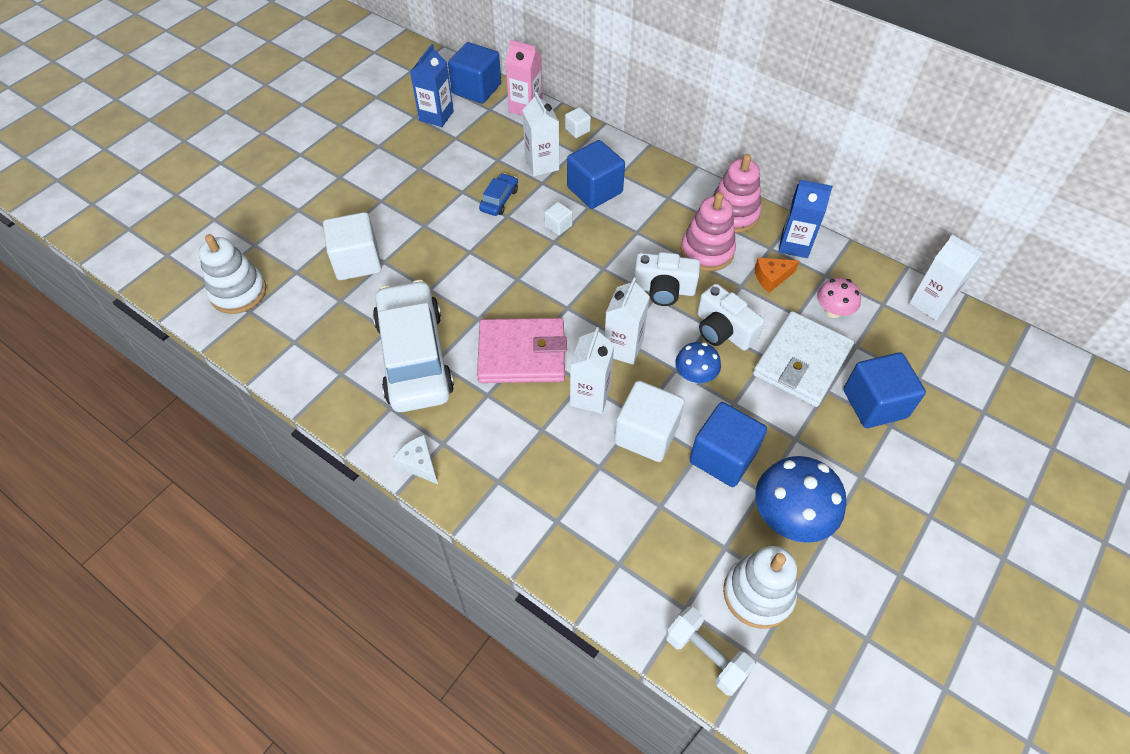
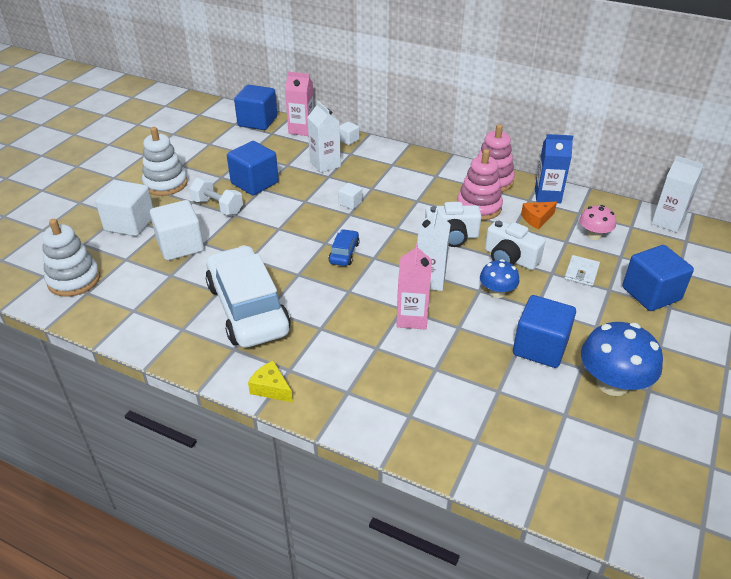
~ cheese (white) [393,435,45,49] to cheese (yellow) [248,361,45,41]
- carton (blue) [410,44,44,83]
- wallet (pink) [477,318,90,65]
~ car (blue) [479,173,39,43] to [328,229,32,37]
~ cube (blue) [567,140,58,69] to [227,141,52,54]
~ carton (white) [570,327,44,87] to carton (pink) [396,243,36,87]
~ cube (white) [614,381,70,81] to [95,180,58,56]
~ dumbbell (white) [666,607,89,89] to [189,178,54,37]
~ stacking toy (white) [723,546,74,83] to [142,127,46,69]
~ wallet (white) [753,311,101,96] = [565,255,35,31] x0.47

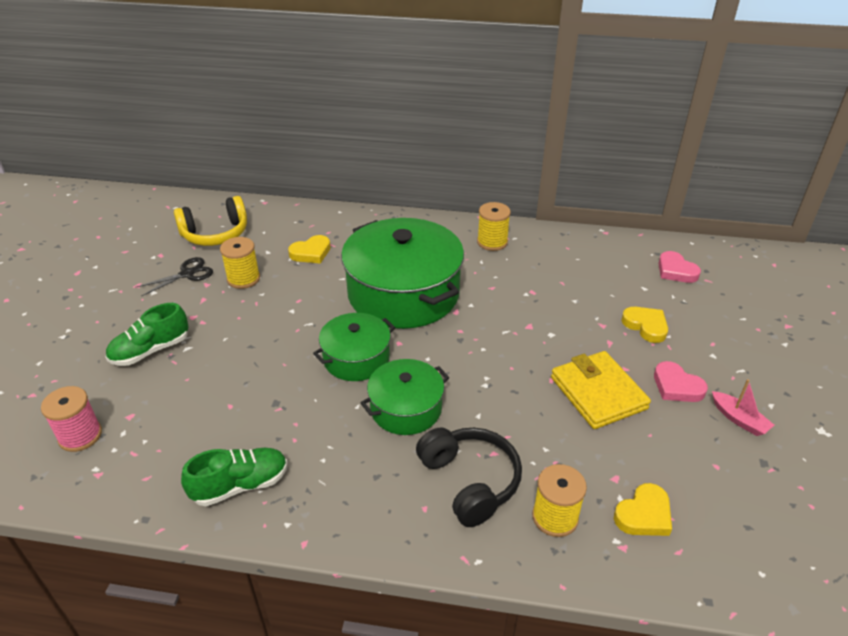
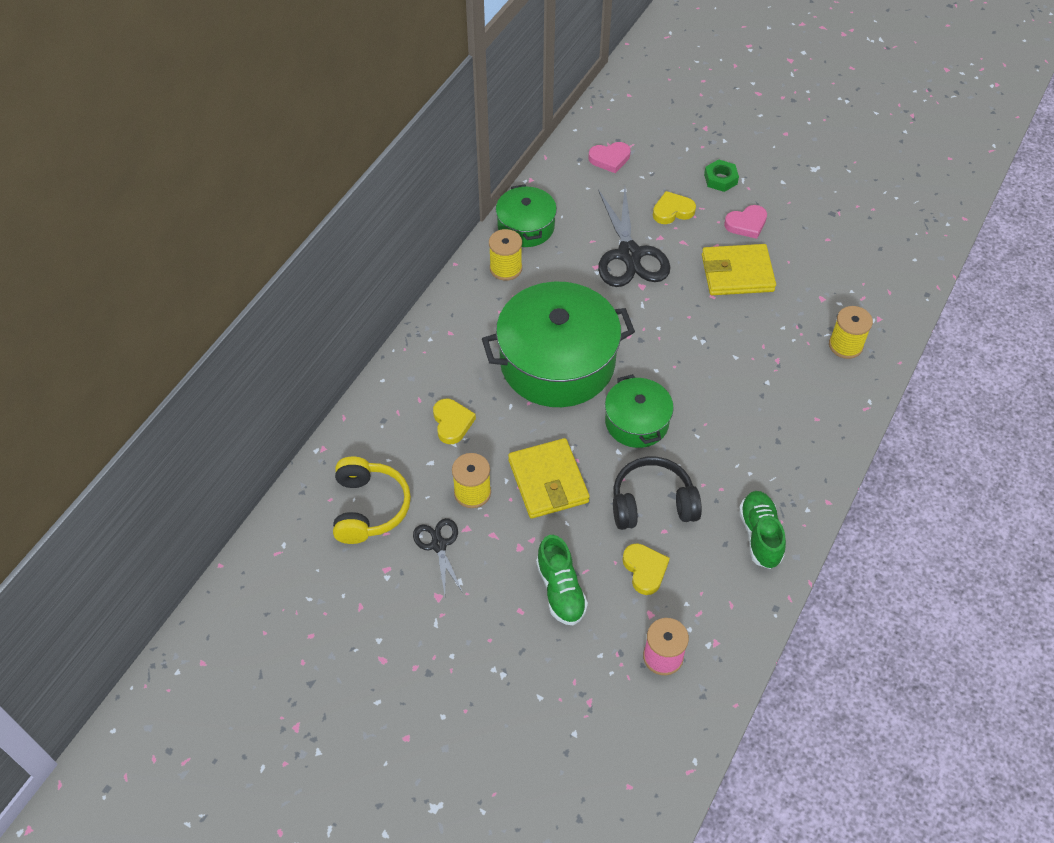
~ pot (green) [361,359,88,76] to [496,185,61,62]
~ headphones (black) [416,428,106,99] to [613,457,89,73]
~ heart (yellow) [614,483,58,53] to [622,543,48,52]
- boat (pink) [712,379,62,57]
+ wallet (yellow) [508,438,82,81]
+ scissors (black) [598,187,73,100]
+ nut (green) [704,159,35,33]

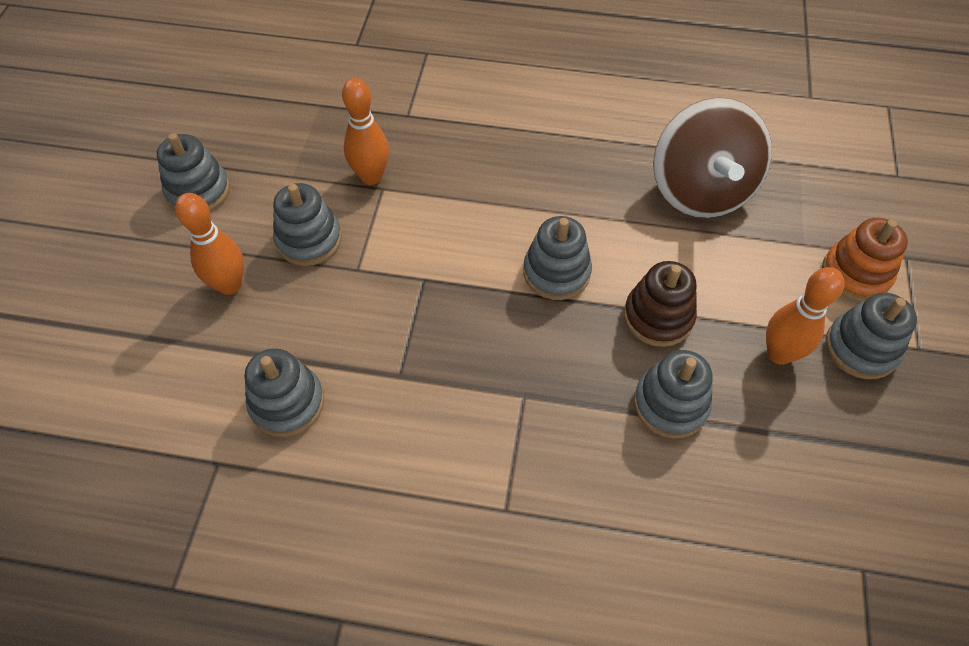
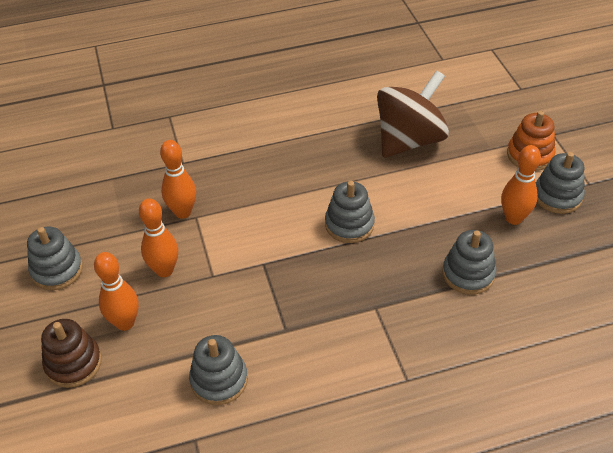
~ stacking toy (grey) [273,183,69,83] to bowling pin (orange) [139,198,39,79]
~ stacking toy (brown) [624,261,73,86] to [41,319,61,69]
~ spinning top (brown) [653,97,119,121] = [377,70,72,88] 105 degrees counterclockwise

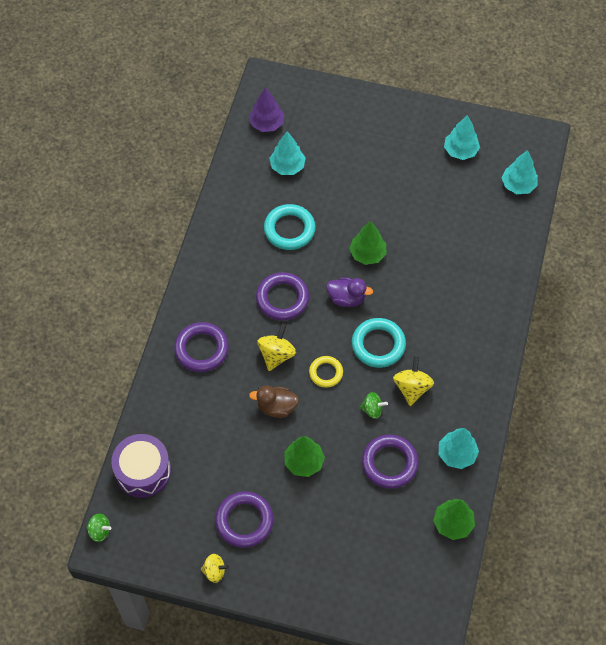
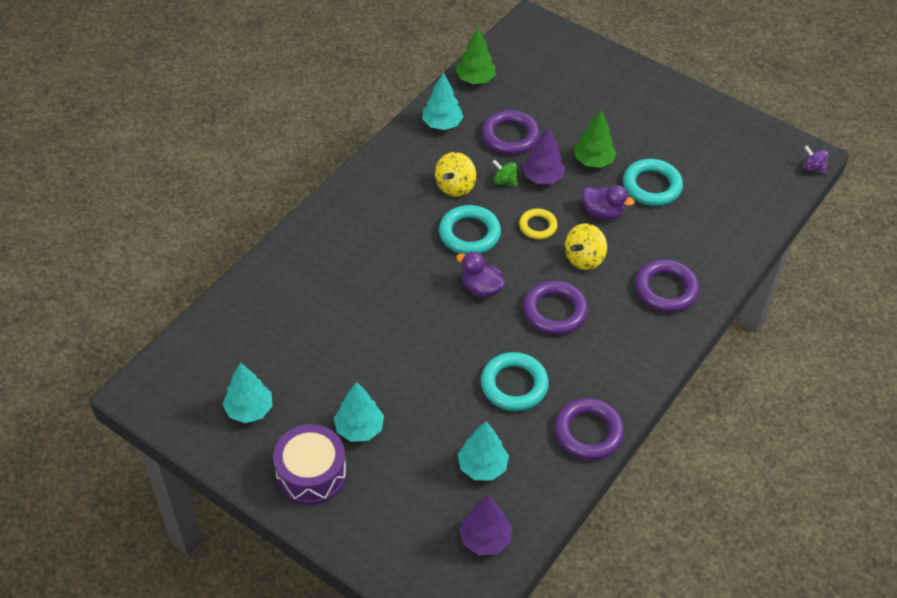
~ spinning top (green) [86,513,26,29] to spinning top (purple) [803,146,25,28]
~ drum (purple) [111,434,60,64] to [273,424,74,81]
- spinning top (yellow) [201,554,28,29]
~ ring (purple) [215,491,59,57] to [554,398,70,62]
~ duck (brown) [249,385,50,33] to duck (purple) [582,185,53,35]
- tree (green) [349,221,38,44]
~ tree (turquoise) [502,150,36,44] to [334,382,50,60]
+ tree (purple) [522,126,43,58]
+ ring (turquoise) [623,159,60,47]

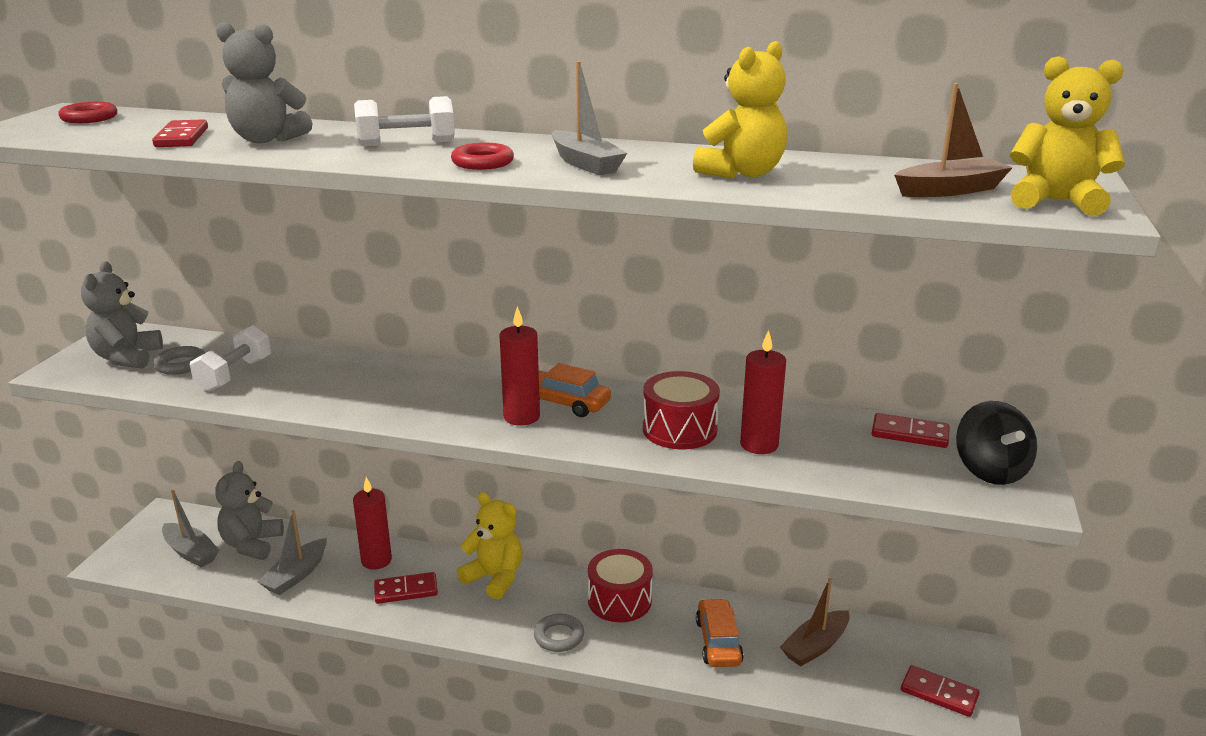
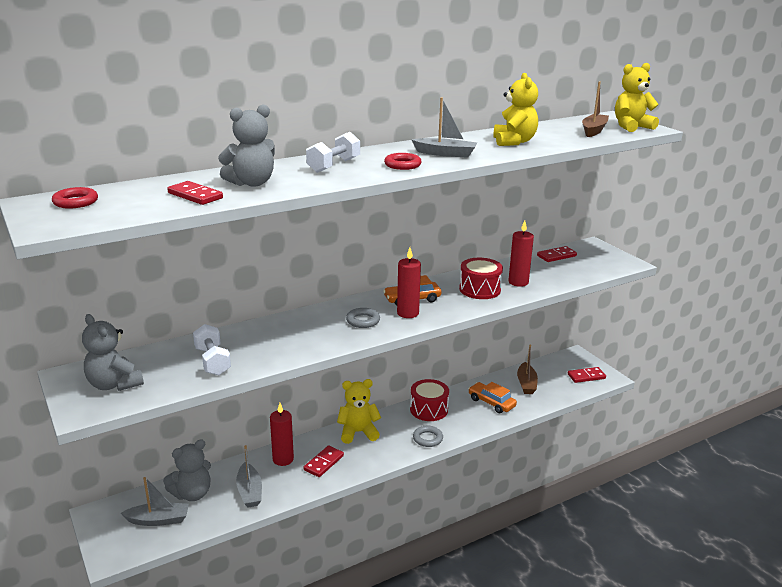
~ ring (grey) [153,346,52,29] to [346,308,34,20]
~ teddy bear (grey) [215,461,69,99] = [163,439,48,62] 90 degrees counterclockwise
- spinning top (black) [956,401,81,84]

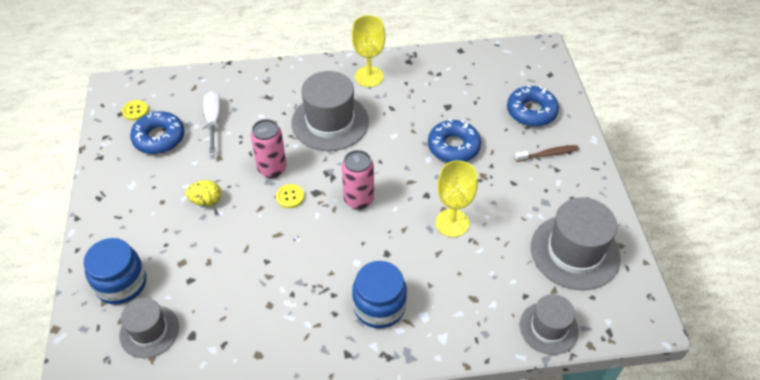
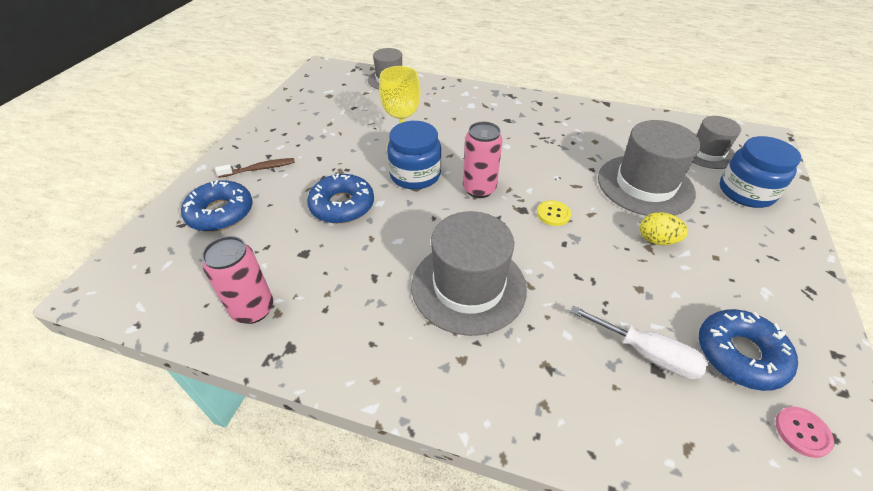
~ button (yellow) [122,100,27,21] to button (pink) [775,407,59,51]
~ screwdriver (white) [204,91,17,62] = [570,306,138,73] 75 degrees counterclockwise
~ can (pink) [251,119,36,59] to [202,236,71,88]
- goblet (yellow) [352,15,33,72]
~ jar (blue) [352,261,55,68] to [387,121,54,69]
~ toothbrush (brown) [515,145,64,17] = [215,158,80,20] 150 degrees clockwise
~ hat (grey) [531,197,90,93] to [598,120,102,96]

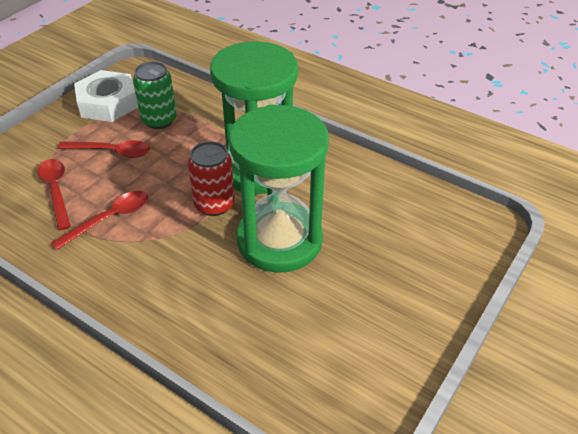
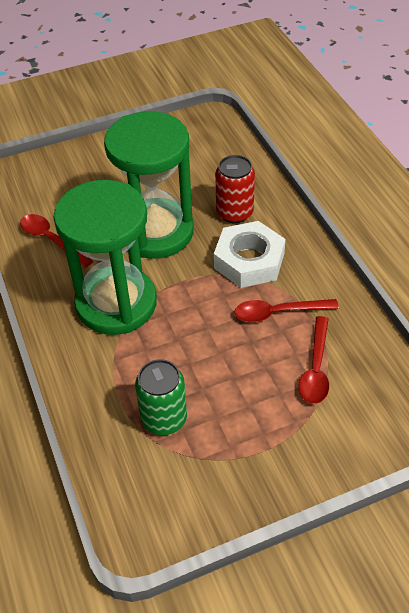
~ spoon (red) [57,140,93,18] to [20,214,73,54]
~ nut (white) [74,70,64,52] to [214,221,72,67]
~ can (red) [188,141,47,75] to [215,155,40,68]

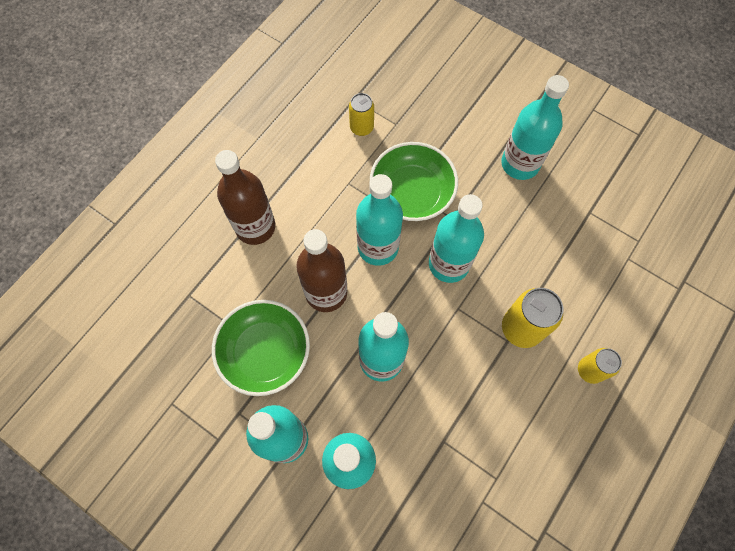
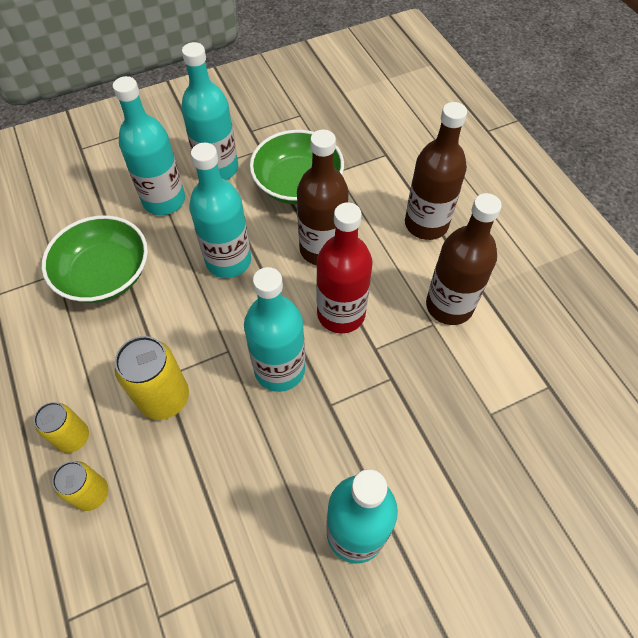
~ can (yellow) [349,93,25,43] to [52,461,56,50]
~ bottle (turquoise) [356,174,47,92] to bottle (red) [316,202,57,132]
~ bowl (green) [370,142,88,79] to [42,215,106,88]
+ bottle (brown) [426,193,76,132]

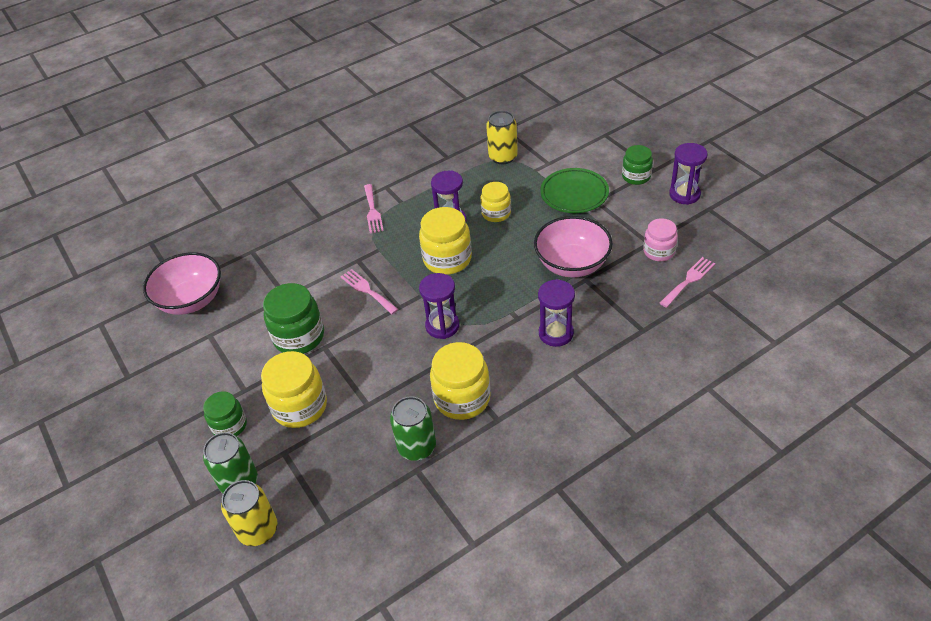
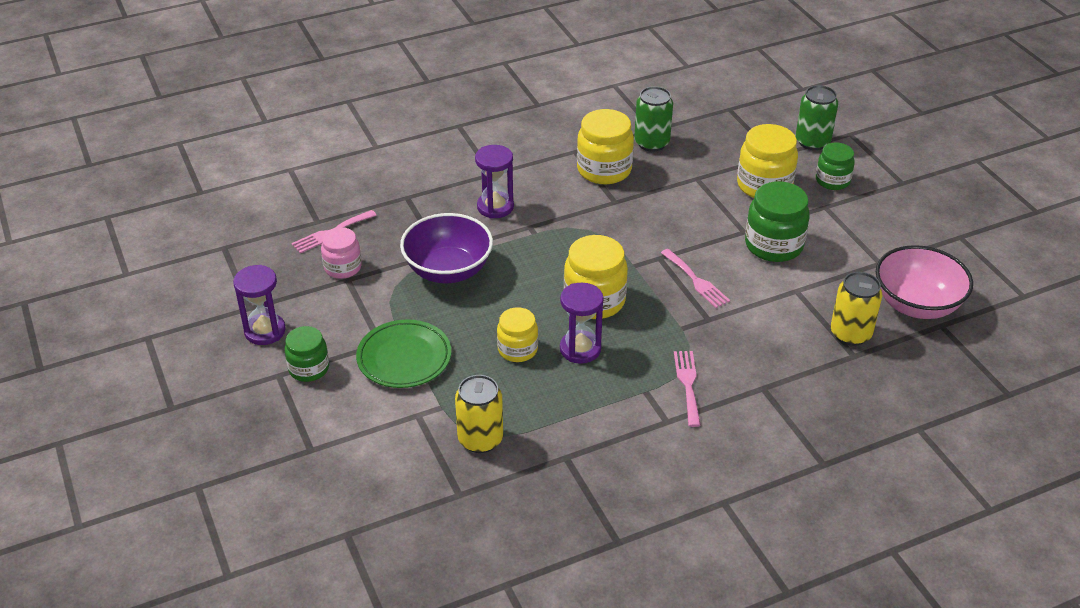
~ can (yellow) [221,480,56,66] to [831,272,51,74]
- hourglass (purple) [419,273,40,66]
~ bowl (pink) [534,216,79,62] to bowl (purple) [400,213,93,70]

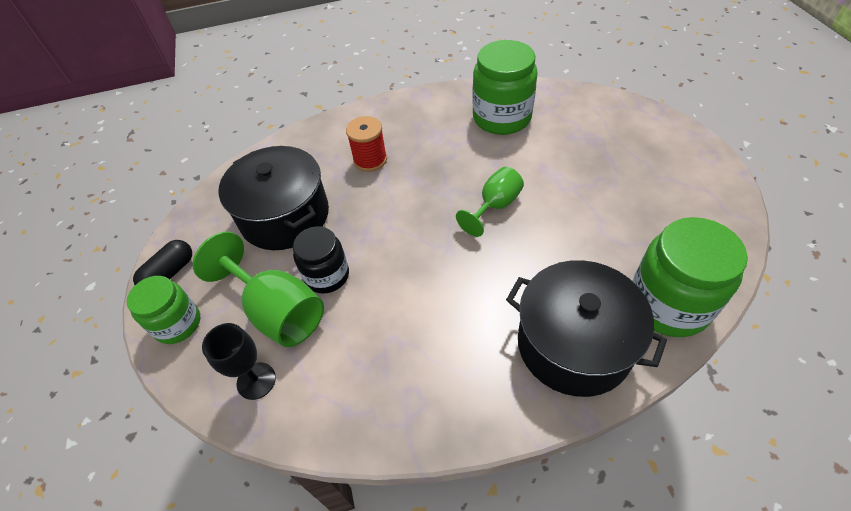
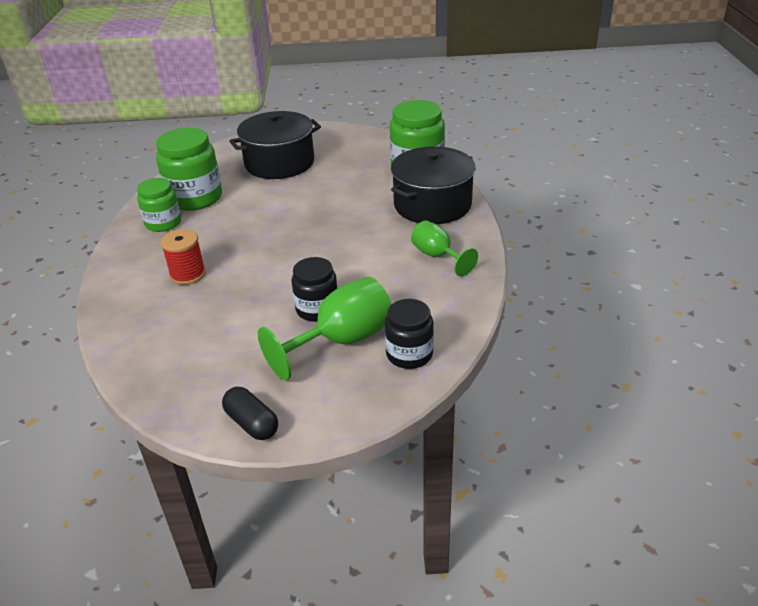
~ jar (green) [127,276,73,68] to [137,178,44,54]
~ goblet (black) [202,323,74,77] to jar (black) [385,299,49,70]
~ pot (black) [218,146,111,104] to [230,111,91,68]
~ goblet (green) [456,167,68,70] to [411,220,67,56]

